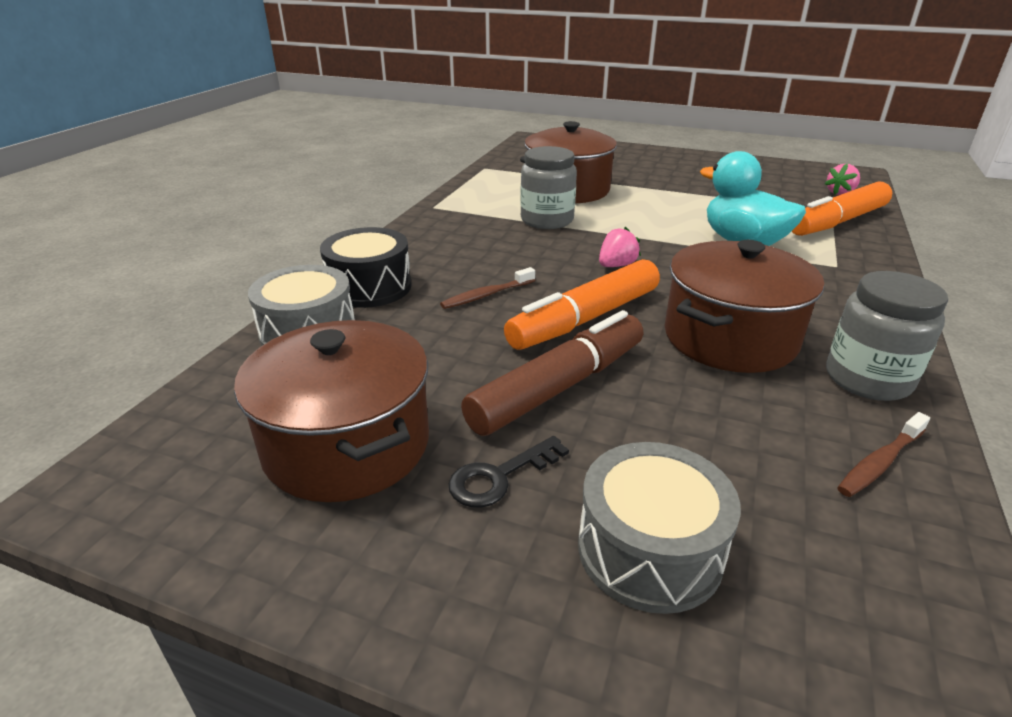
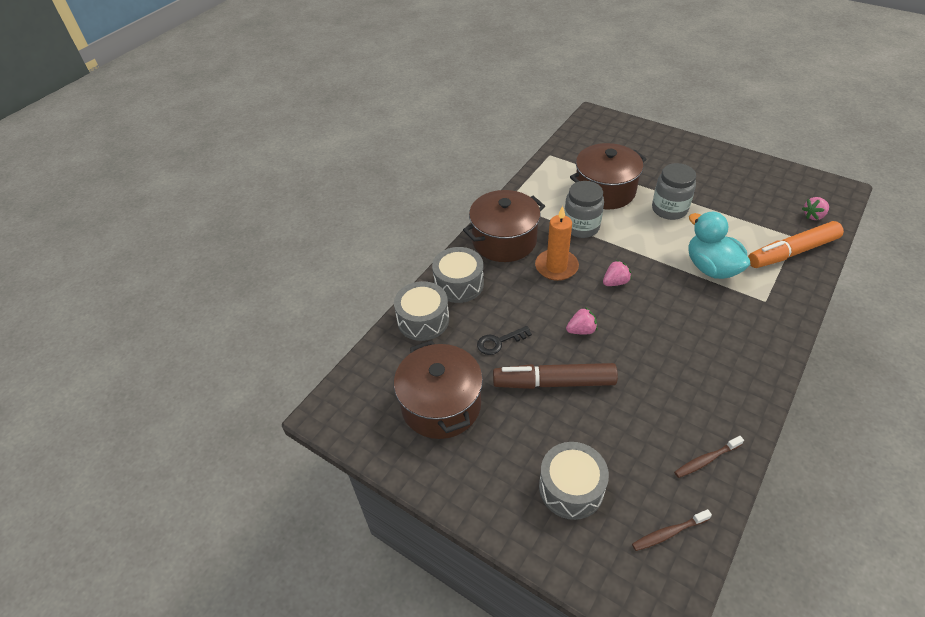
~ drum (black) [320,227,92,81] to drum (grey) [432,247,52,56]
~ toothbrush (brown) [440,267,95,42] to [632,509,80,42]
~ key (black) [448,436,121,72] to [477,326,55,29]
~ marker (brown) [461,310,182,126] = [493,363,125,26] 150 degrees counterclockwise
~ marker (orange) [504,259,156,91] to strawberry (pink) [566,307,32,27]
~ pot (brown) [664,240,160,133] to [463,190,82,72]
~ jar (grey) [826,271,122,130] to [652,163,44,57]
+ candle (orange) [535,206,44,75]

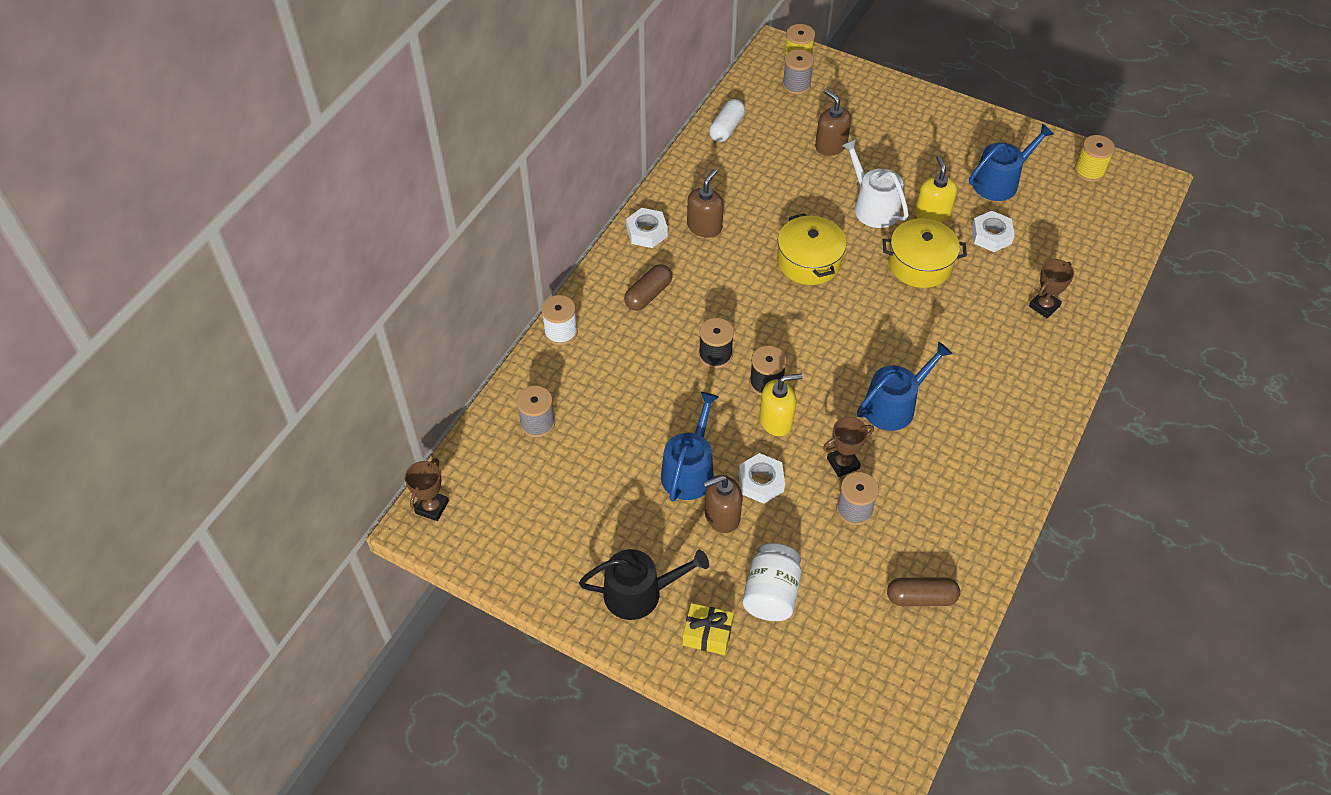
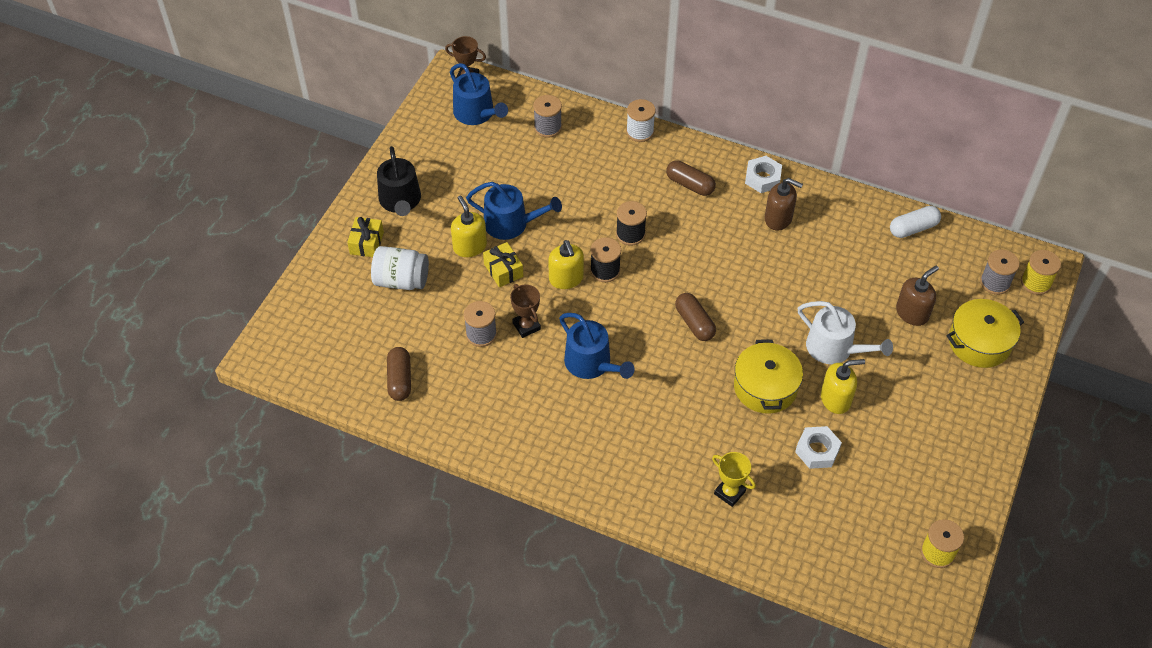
~ soap dispenser (brown) [703,475,40,58] to soap dispenser (yellow) [451,195,36,62]
~ capsule (white) [709,99,36,43] = [890,206,51,32] 45 degrees counterclockwise
~ nut (white) [739,453,46,51] to gift (yellow) [483,242,40,45]
~ pot (yellow) [777,213,70,72] to [946,299,78,69]
~ watering can (white) [841,139,68,89] = [798,301,95,63] 75 degrees clockwise
~ watering can (blue) [969,123,85,78] to [450,63,58,62]
~ trophy (brown) [1029,259,45,59] to trophy (yellow) [712,452,44,55]
+ capsule (brown) [675,293,41,48]

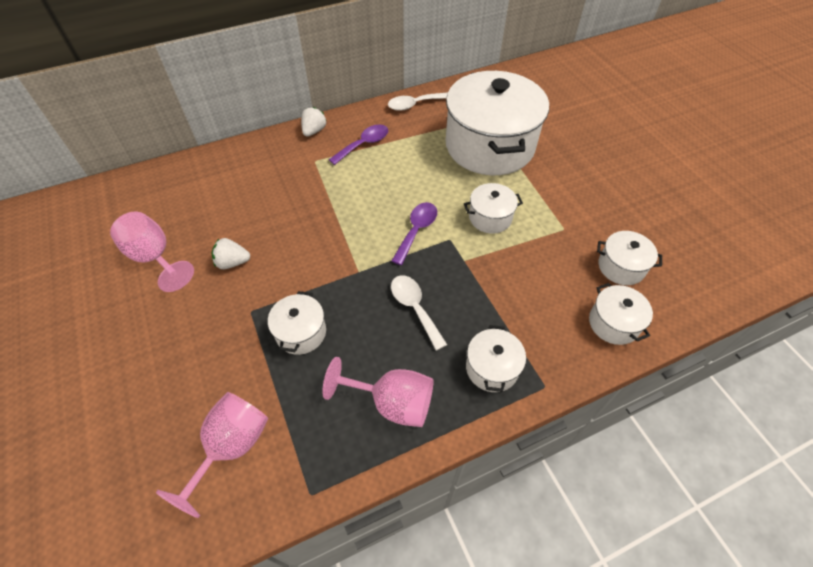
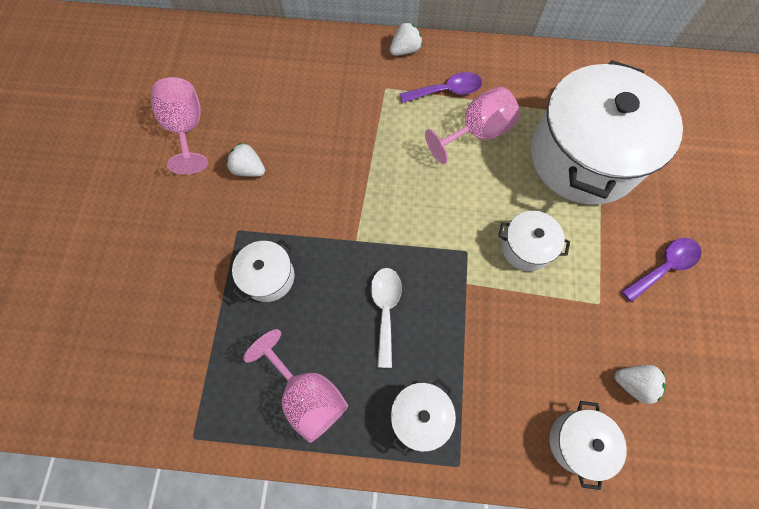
~ goblet (pink) [156,392,112,126] to [425,86,95,78]
- spoon (white) [388,92,60,19]
~ spoon (purple) [391,202,46,63] to [621,238,81,64]
~ pot (white) [597,231,65,54] to strawberry (white) [614,365,52,39]

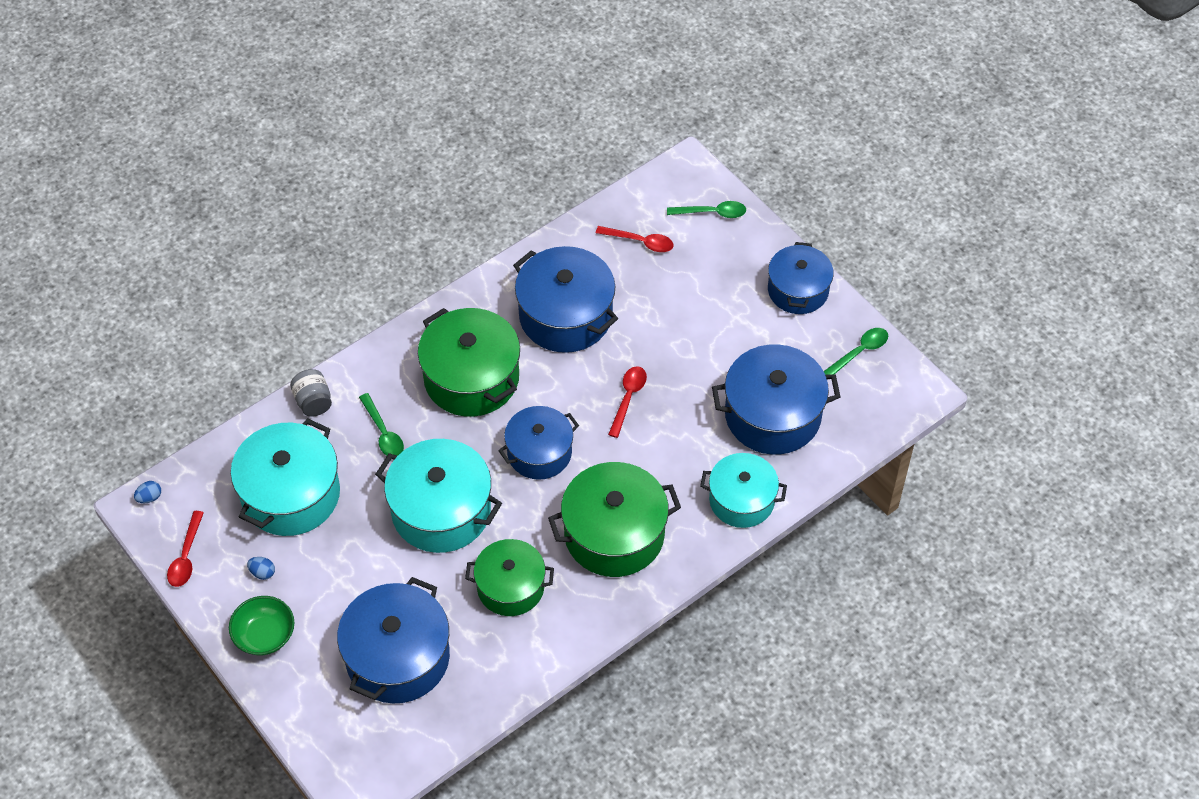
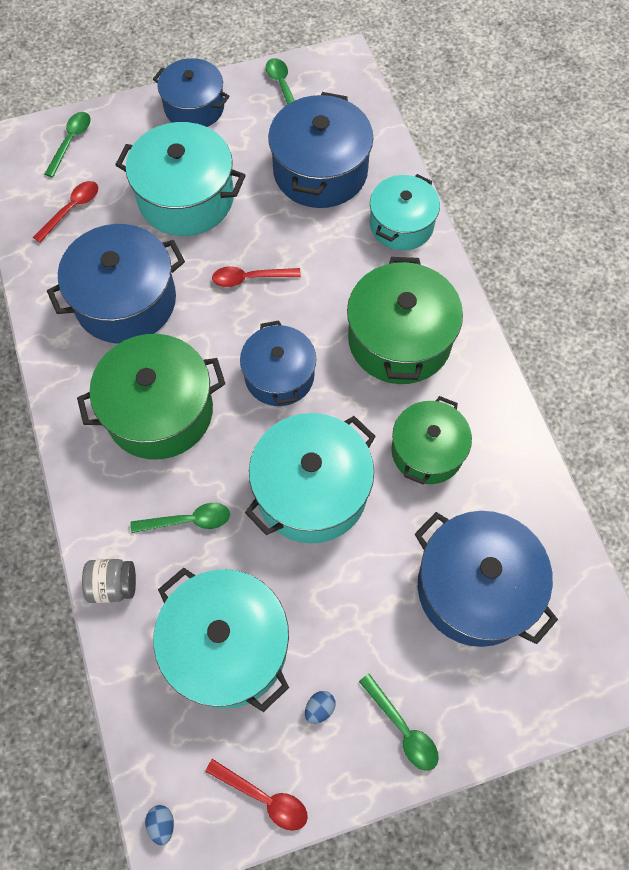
~ bowl (green) [229,596,66,59] to spoon (green) [359,674,80,97]
~ spoon (red) [608,366,39,72] = [212,266,89,21] 45 degrees counterclockwise
+ pot (turquoise) [115,122,131,114]

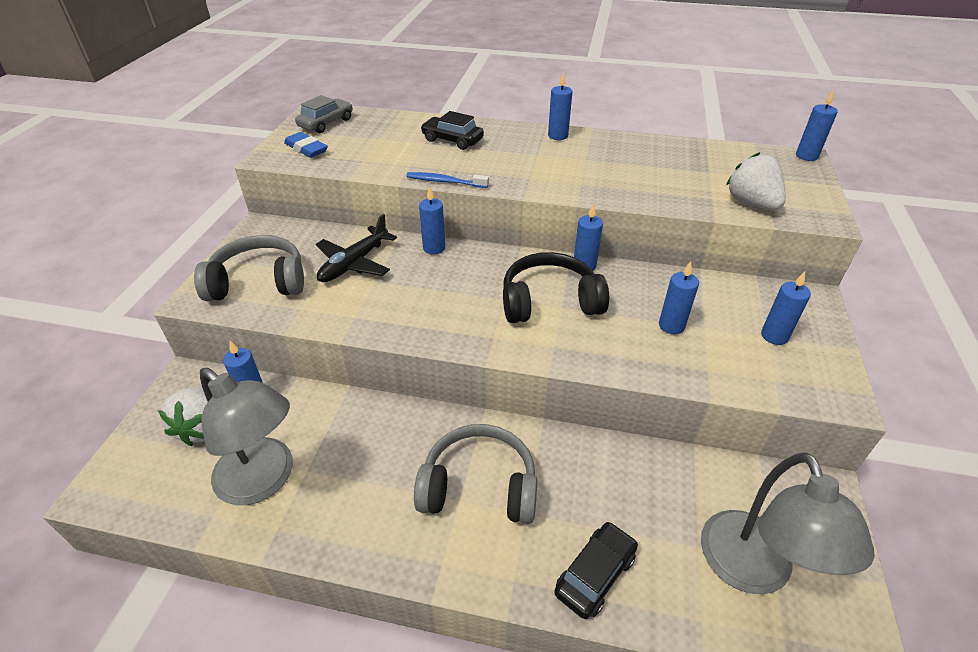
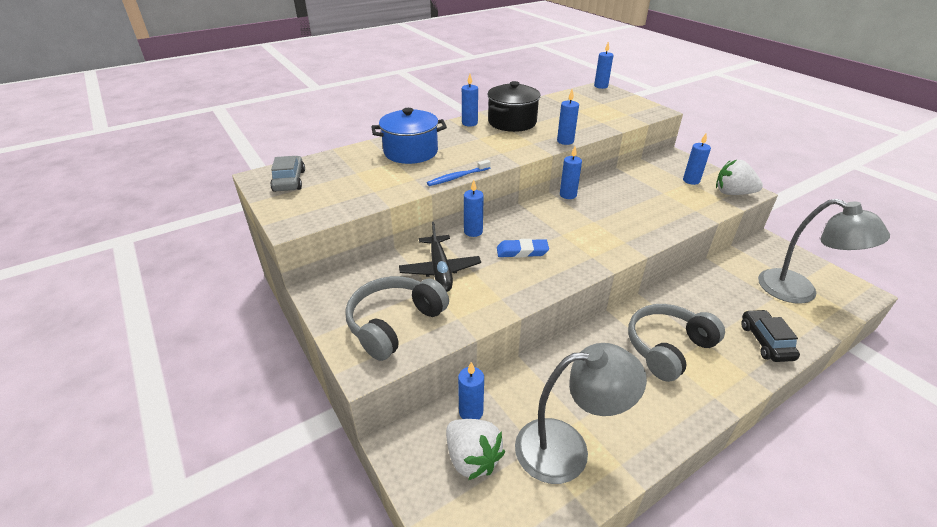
~ eraser (blue) [284,132,44,26] to [497,239,52,19]
~ car (black) [421,111,63,39] to pot (blue) [372,108,75,56]
- headphones (black) [503,252,106,71]
~ candle (blue) [659,261,40,73] to [557,89,22,56]
~ strawberry (white) [726,152,60,58] to [716,160,47,35]
+ pot (black) [487,81,54,51]

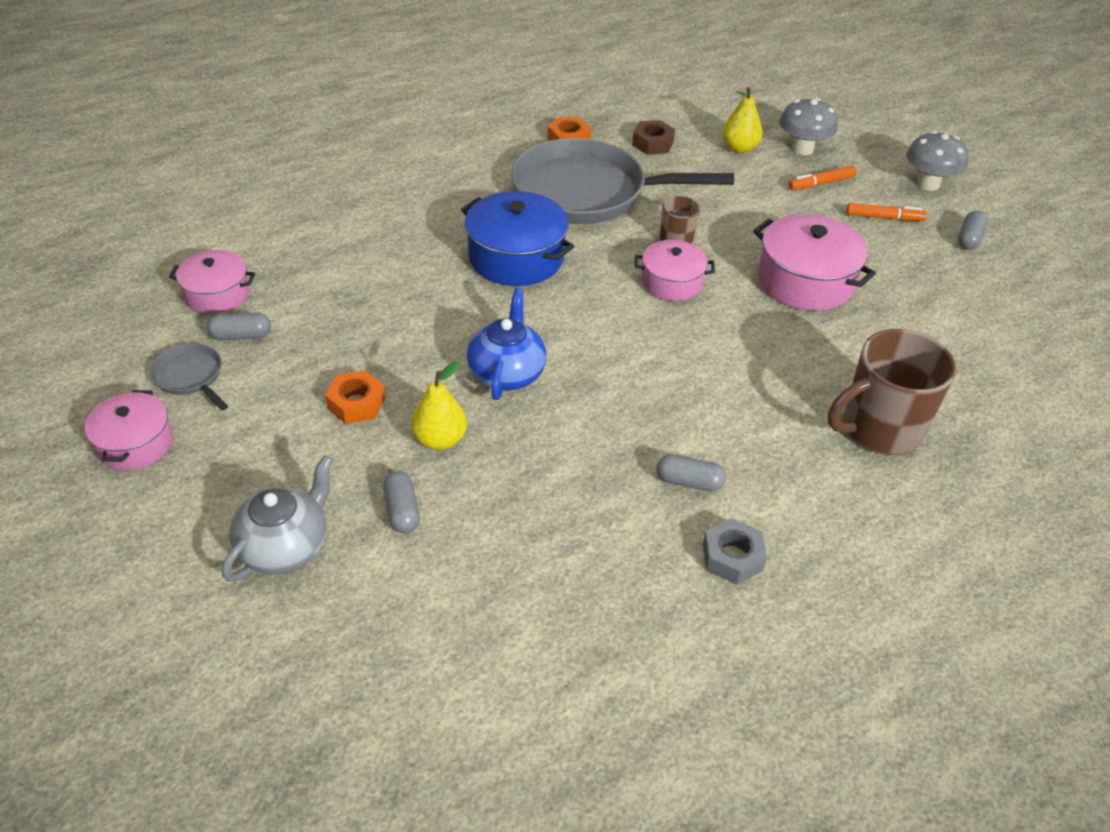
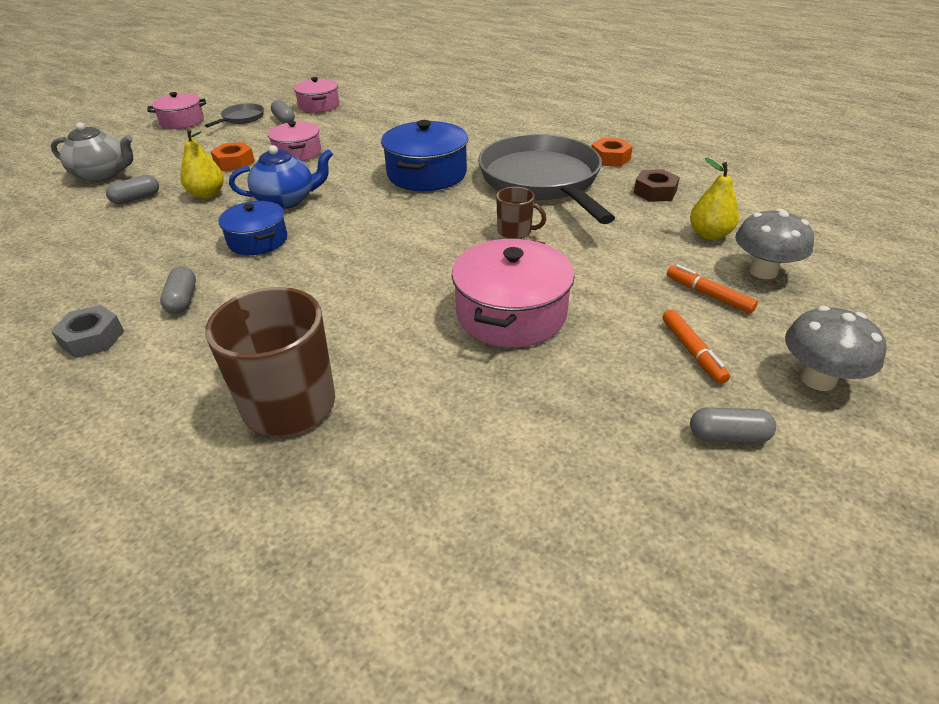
~ pot (pink) [634,240,81,61] to [268,121,53,40]
+ pot (blue) [219,201,68,54]

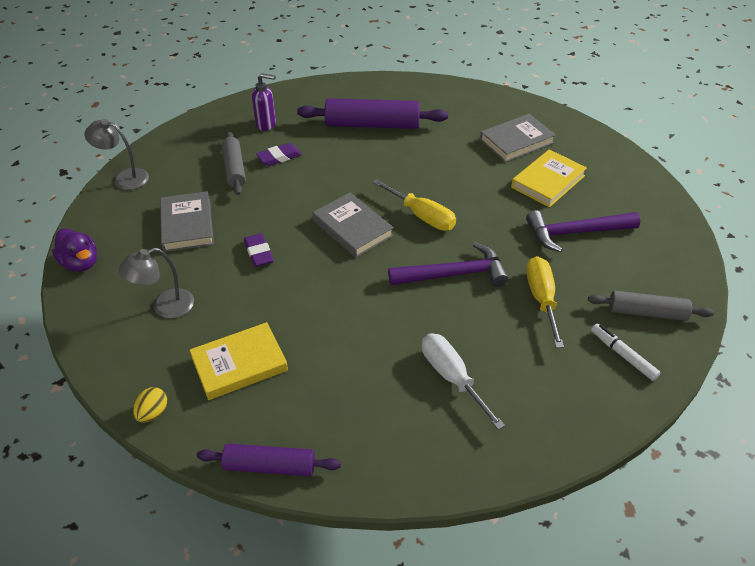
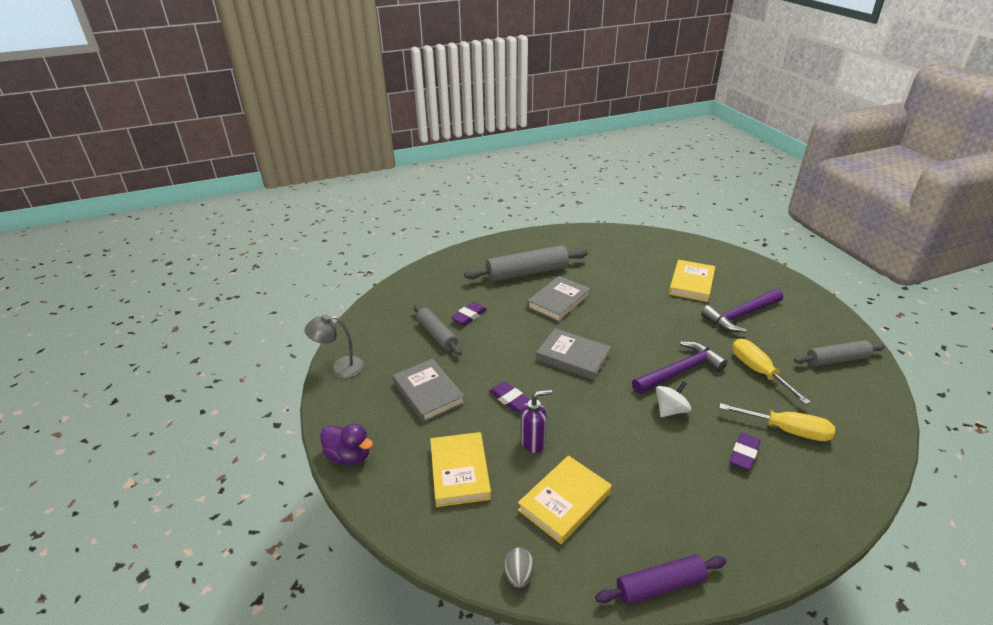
~ lamp (grey) [119,248,75,71] to book (yellow) [430,432,61,75]
~ egg (yellow) [133,387,34,36] to egg (grey) [504,547,30,41]
~ soap dispenser (purple) [252,73,24,58] to [521,390,31,63]
~ rolling pin (purple) [297,98,151,31] to rolling pin (grey) [464,245,124,37]
~ screwdriver (yellow) [372,179,84,52] to [719,403,116,38]
~ screwdriver (white) [422,333,83,97] to eraser (purple) [730,433,31,37]
~ book (grey) [480,114,76,48] to [527,276,64,46]
- marker (white) [591,324,70,57]
+ spinning top (white) [656,381,35,36]

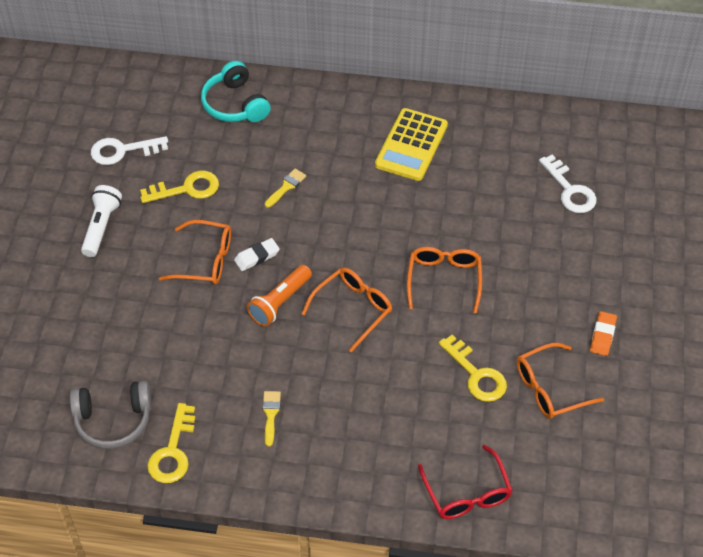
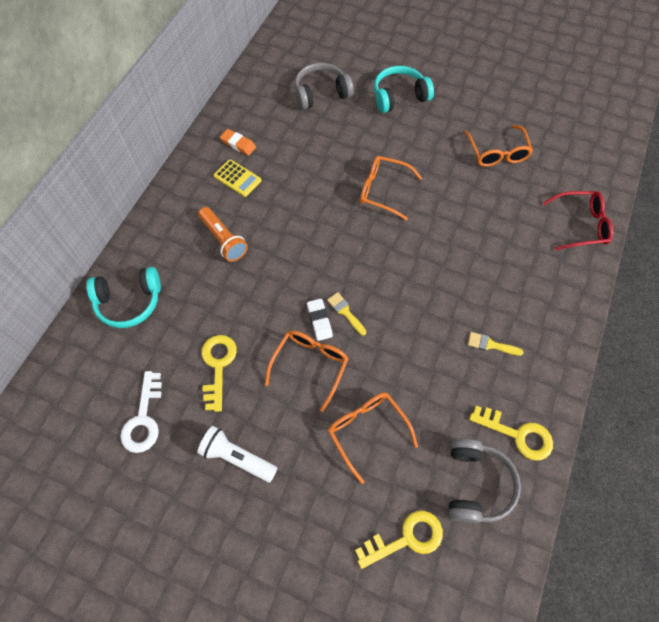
~ flashlight (orange) [247,265,65,61] to [198,207,50,55]
~ brush (yellow) [265,169,41,39] to [327,292,39,43]
~ glasses (orange) [302,268,90,84] to [328,393,90,91]
~ calculator (yellow) [375,108,73,73] = [214,159,47,38] x0.60
~ key (yellow) [438,335,69,67] to [355,510,88,59]
~ key (white) [539,154,58,59] to headphones (grey) [295,63,59,47]
~ eraser (orange) [590,311,27,45] to [220,129,36,27]
+ headphones (turquoise) [374,66,60,47]

